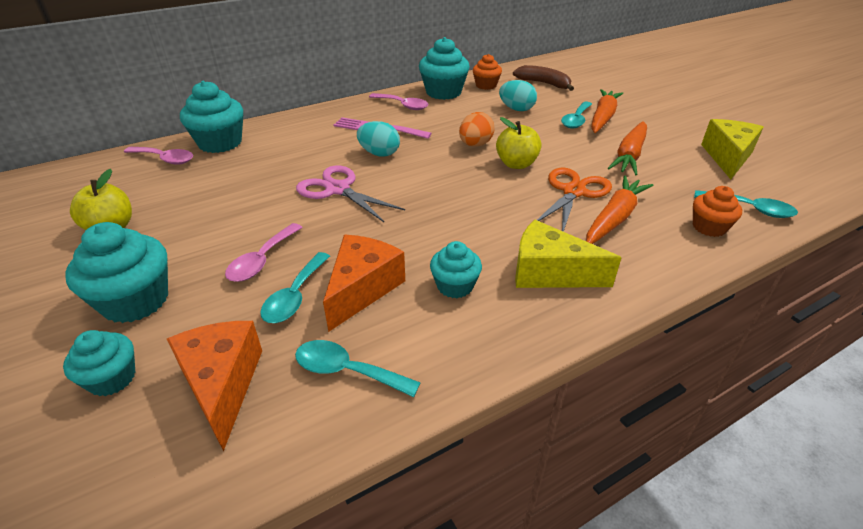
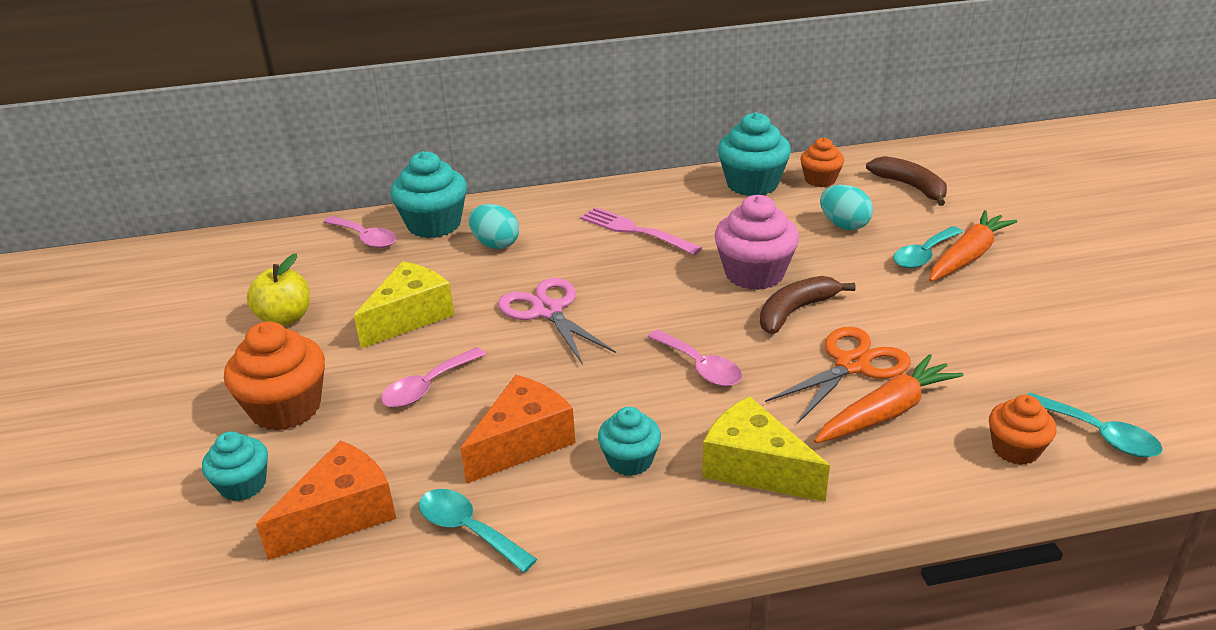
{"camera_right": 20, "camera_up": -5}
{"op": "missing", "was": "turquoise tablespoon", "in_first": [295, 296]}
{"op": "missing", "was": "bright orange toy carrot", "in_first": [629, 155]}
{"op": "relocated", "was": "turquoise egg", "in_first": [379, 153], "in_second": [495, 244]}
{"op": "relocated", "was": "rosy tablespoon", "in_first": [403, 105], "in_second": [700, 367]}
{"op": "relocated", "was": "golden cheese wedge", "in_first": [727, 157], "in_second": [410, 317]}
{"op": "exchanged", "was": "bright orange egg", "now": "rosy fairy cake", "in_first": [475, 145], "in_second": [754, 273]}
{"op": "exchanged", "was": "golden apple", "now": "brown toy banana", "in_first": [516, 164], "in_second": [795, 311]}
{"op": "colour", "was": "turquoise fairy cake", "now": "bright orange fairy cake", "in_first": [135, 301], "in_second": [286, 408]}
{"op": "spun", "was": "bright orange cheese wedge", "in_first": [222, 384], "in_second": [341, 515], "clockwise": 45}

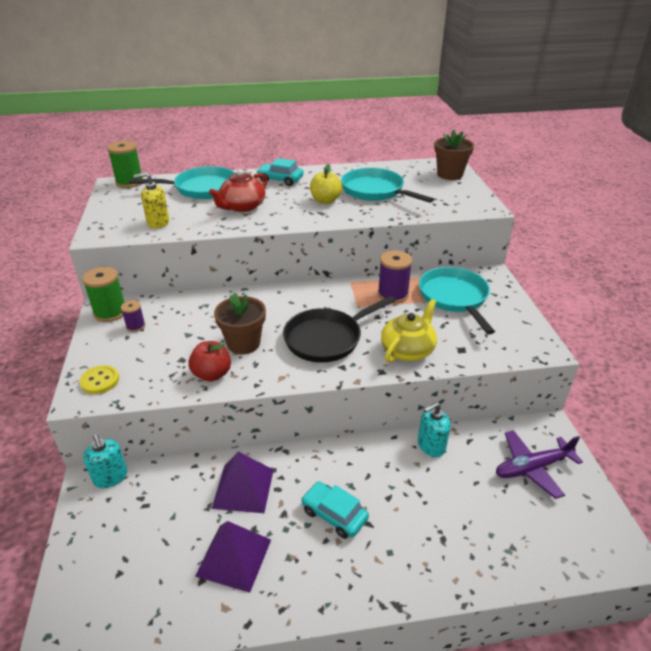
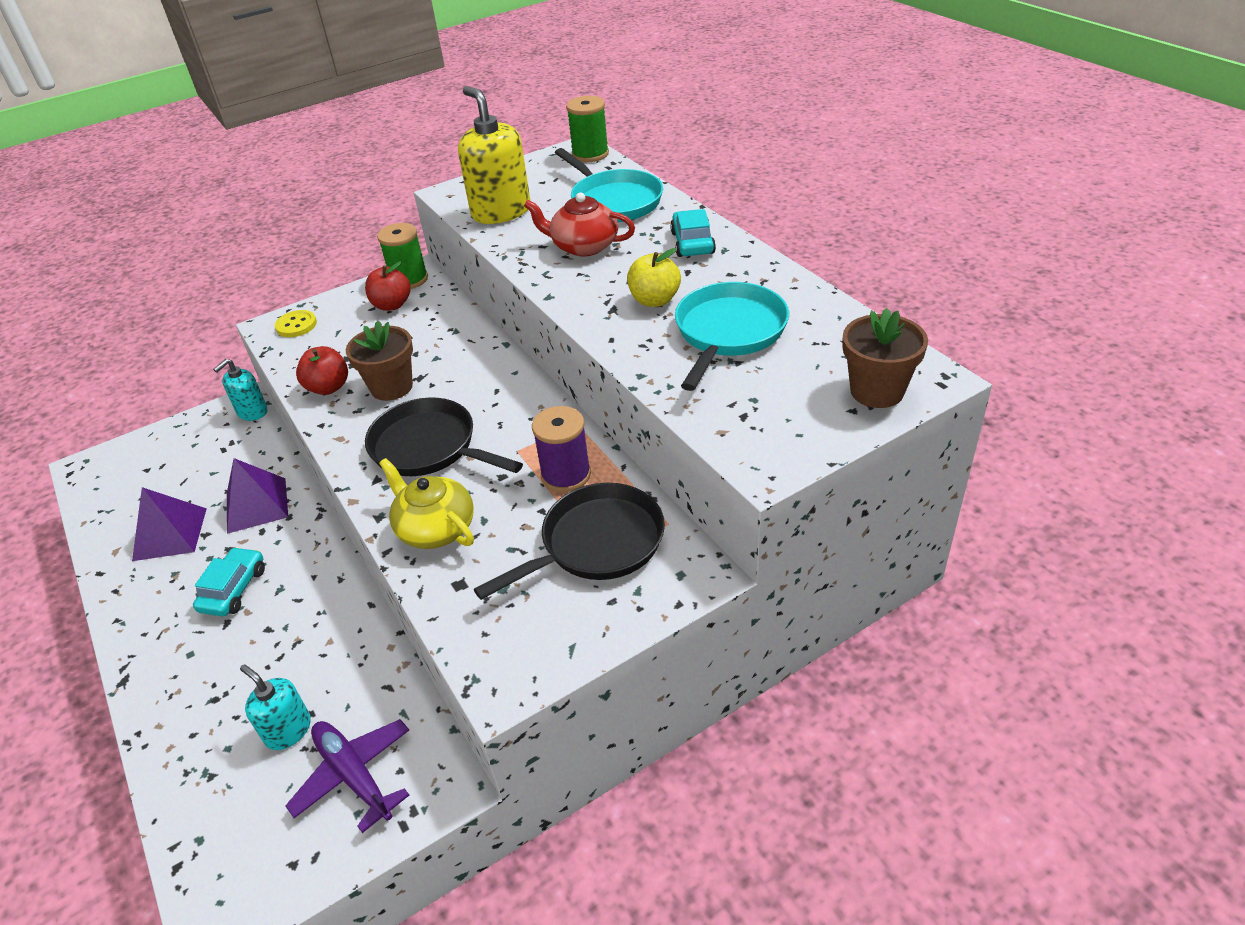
{"camera_right": 70, "camera_up": 5}
{"op": "relocated", "was": "turquoise soap dispenser", "in_first": [431, 446], "in_second": [288, 730]}
{"op": "exchanged", "was": "royal purple reel of thread", "now": "scarlet apple", "in_first": [135, 326], "in_second": [392, 305]}
{"op": "colour", "was": "turquoise skillet", "now": "jet-black skillet", "in_first": [454, 298], "in_second": [596, 544]}
{"op": "spun", "was": "golden teapot", "in_first": [408, 350], "in_second": [435, 528], "clockwise": -150}
{"op": "size", "was": "golden soap dispenser", "in_first": [158, 222], "in_second": [501, 212], "ratio": 1.72}

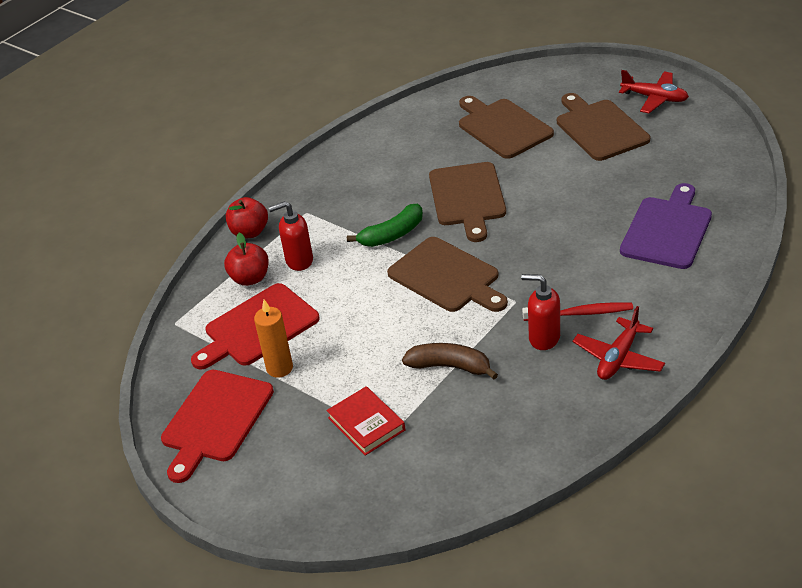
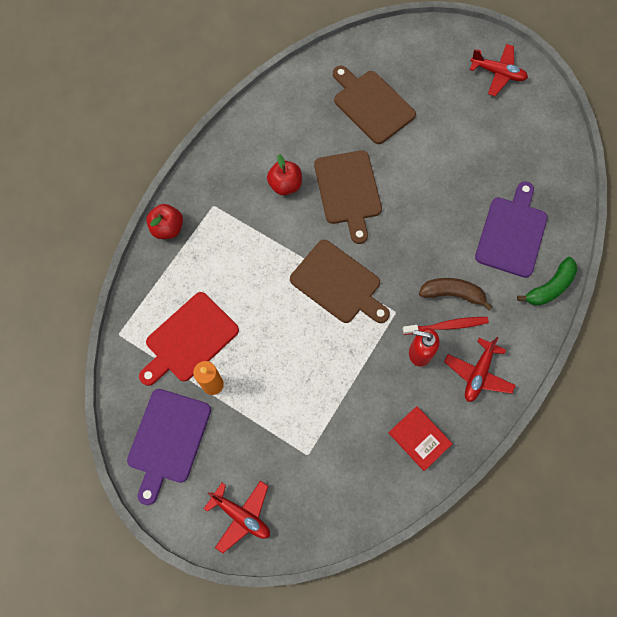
{"camera_right": -10, "camera_up": 30}
{"op": "missing", "was": "scarlet soap dispenser", "in_first": [299, 261]}
{"op": "missing", "was": "brown cutting board", "in_first": [599, 128]}
{"op": "appeared", "now": "scarlet plane", "in_second": [241, 515]}
{"op": "relocated", "was": "scarlet apple", "in_first": [250, 278], "in_second": [285, 185]}
{"op": "relocated", "was": "scarlet hardback", "in_first": [366, 424], "in_second": [419, 438]}
{"op": "relocated", "was": "green toy banana", "in_first": [392, 235], "in_second": [549, 287]}
{"op": "relocated", "was": "brown toy banana", "in_first": [450, 367], "in_second": [452, 294]}
{"op": "colour", "was": "scarlet cutting board", "now": "royal purple cutting board", "in_first": [215, 420], "in_second": [168, 440]}

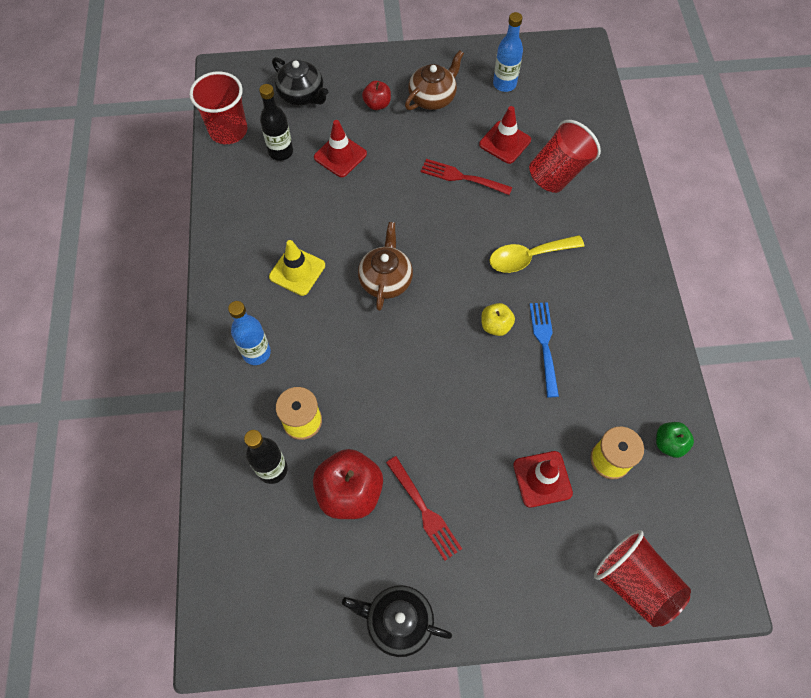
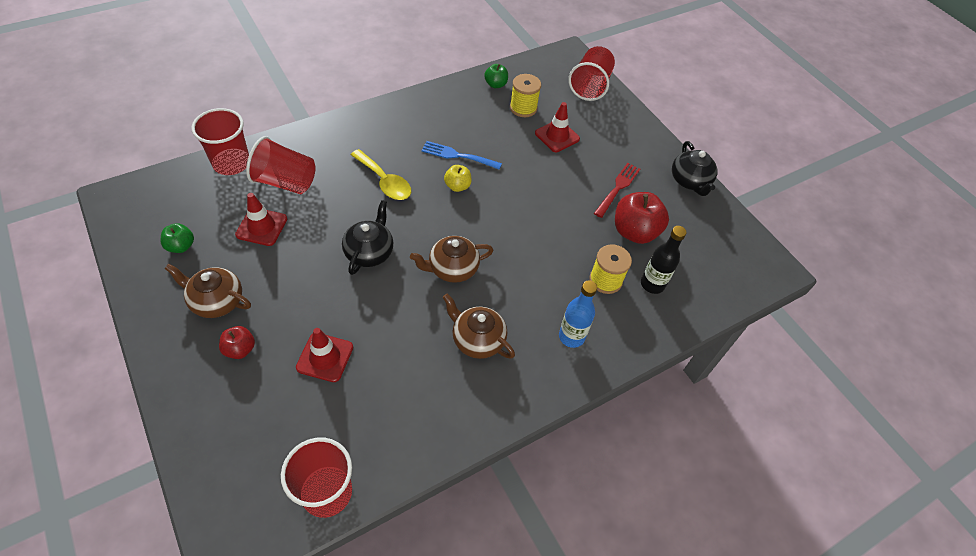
{"camera_right": -120, "camera_up": -10}
{"op": "missing", "was": "jet-black flask", "in_first": [281, 152]}
{"op": "missing", "was": "scarlet dinner fork", "in_first": [462, 177]}
{"op": "appeared", "now": "scarlet cup", "in_second": [231, 163]}
{"op": "relocated", "was": "jet-black teapot", "in_first": [302, 95], "in_second": [369, 252]}
{"op": "exchanged", "was": "golden traffic cone", "now": "brown teapot", "in_first": [297, 271], "in_second": [477, 339]}
{"op": "exchanged", "was": "blue flask", "now": "green apple", "in_first": [504, 84], "in_second": [181, 246]}
{"op": "spun", "was": "blue dinner fork", "in_first": [544, 344], "in_second": [458, 155], "clockwise": 45}

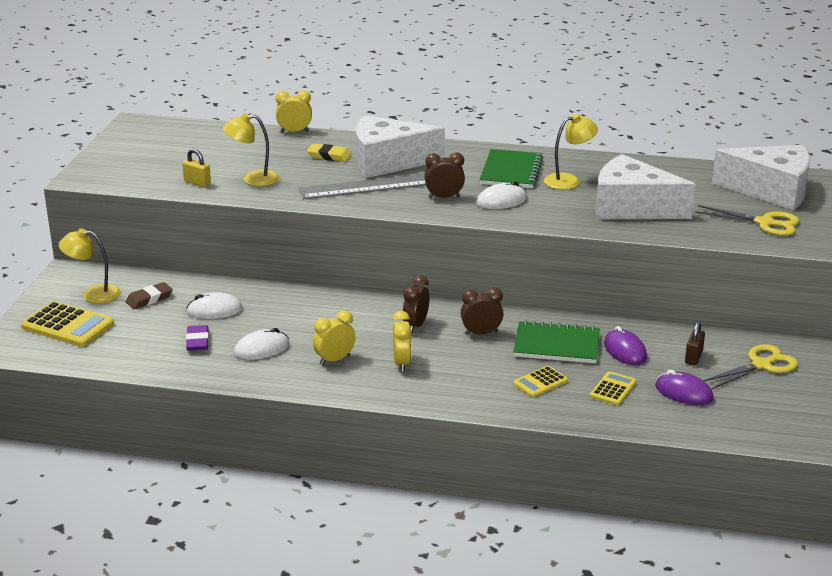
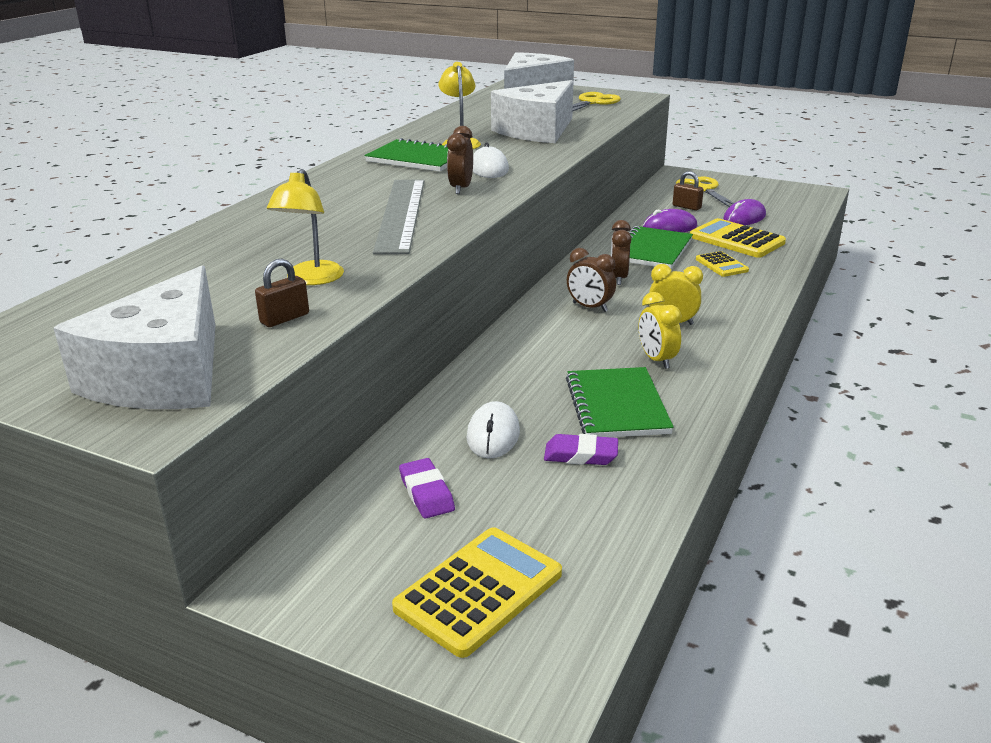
{"camera_right": -75, "camera_up": 0}
{"op": "missing", "was": "golden lamp", "in_first": [93, 294]}
{"op": "missing", "was": "golden clock", "in_first": [294, 131]}
{"op": "missing", "was": "golden pencil eraser", "in_first": [329, 156]}
{"op": "relocated", "was": "pure white cheese wedge", "in_first": [387, 162], "in_second": [164, 375]}
{"op": "exchanged", "was": "pure white PC mouse", "now": "green exercise book", "in_first": [261, 349], "in_second": [617, 405]}
{"op": "colour", "was": "brown pencil eraser", "now": "royal purple pencil eraser", "in_first": [149, 299], "in_second": [426, 493]}
{"op": "colour", "was": "golden padlock", "now": "brown padlock", "in_first": [197, 183], "in_second": [284, 318]}
{"op": "size", "was": "golden adding machine", "in_first": [613, 389], "in_second": [736, 240], "ratio": 1.76}

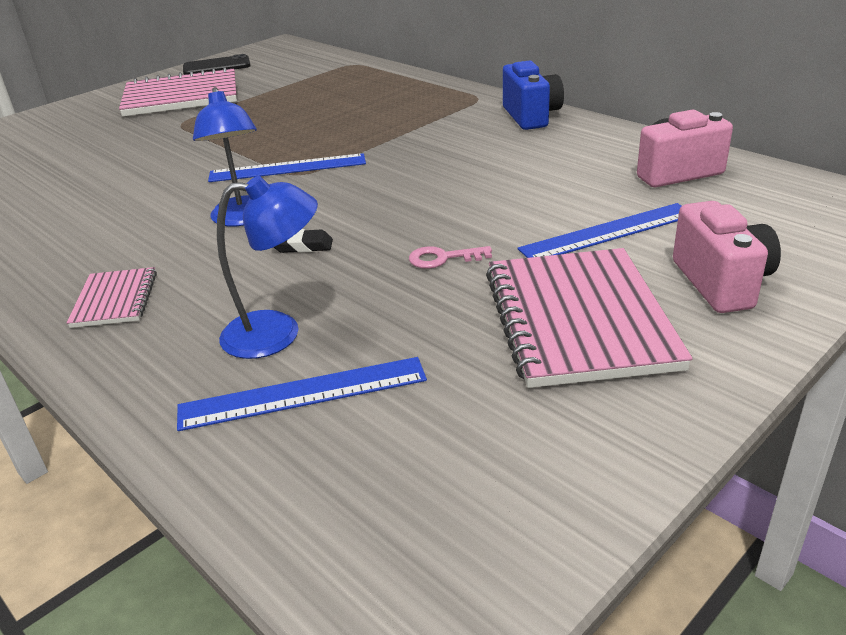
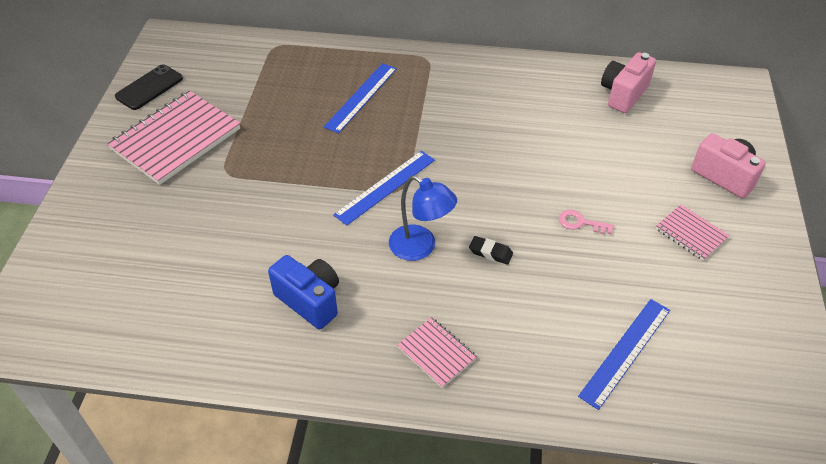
{"camera_right": -40, "camera_up": 15}
{"op": "missing", "was": "blue lamp", "in_first": [277, 333]}
{"op": "relocated", "was": "blue compact camera", "in_first": [531, 116], "in_second": [310, 301]}
{"op": "relocated", "was": "blue ruler", "in_first": [608, 232], "in_second": [361, 97]}
{"op": "spun", "was": "jet-black pencil eraser", "in_first": [302, 246], "in_second": [490, 252], "clockwise": 60}
{"op": "spun", "was": "rosy latchkey", "in_first": [443, 258], "in_second": [581, 223], "clockwise": 60}
{"op": "size", "was": "rosy exercise book", "in_first": [578, 319], "in_second": [690, 234], "ratio": 0.5}

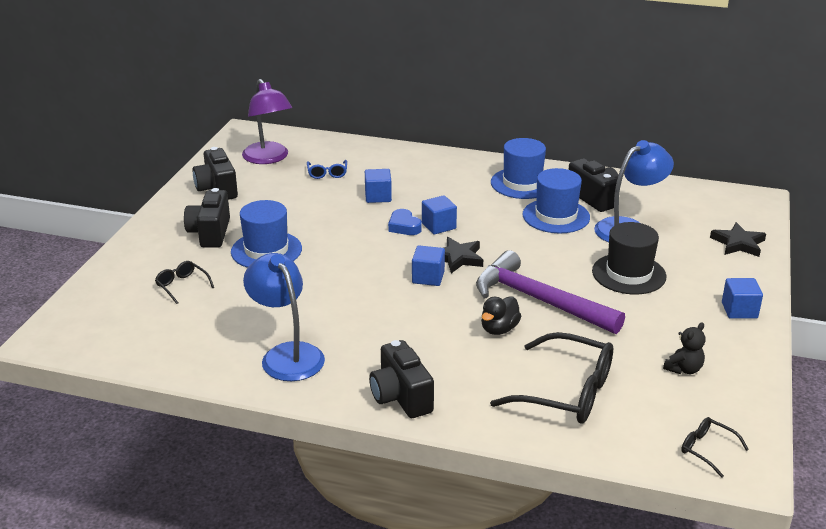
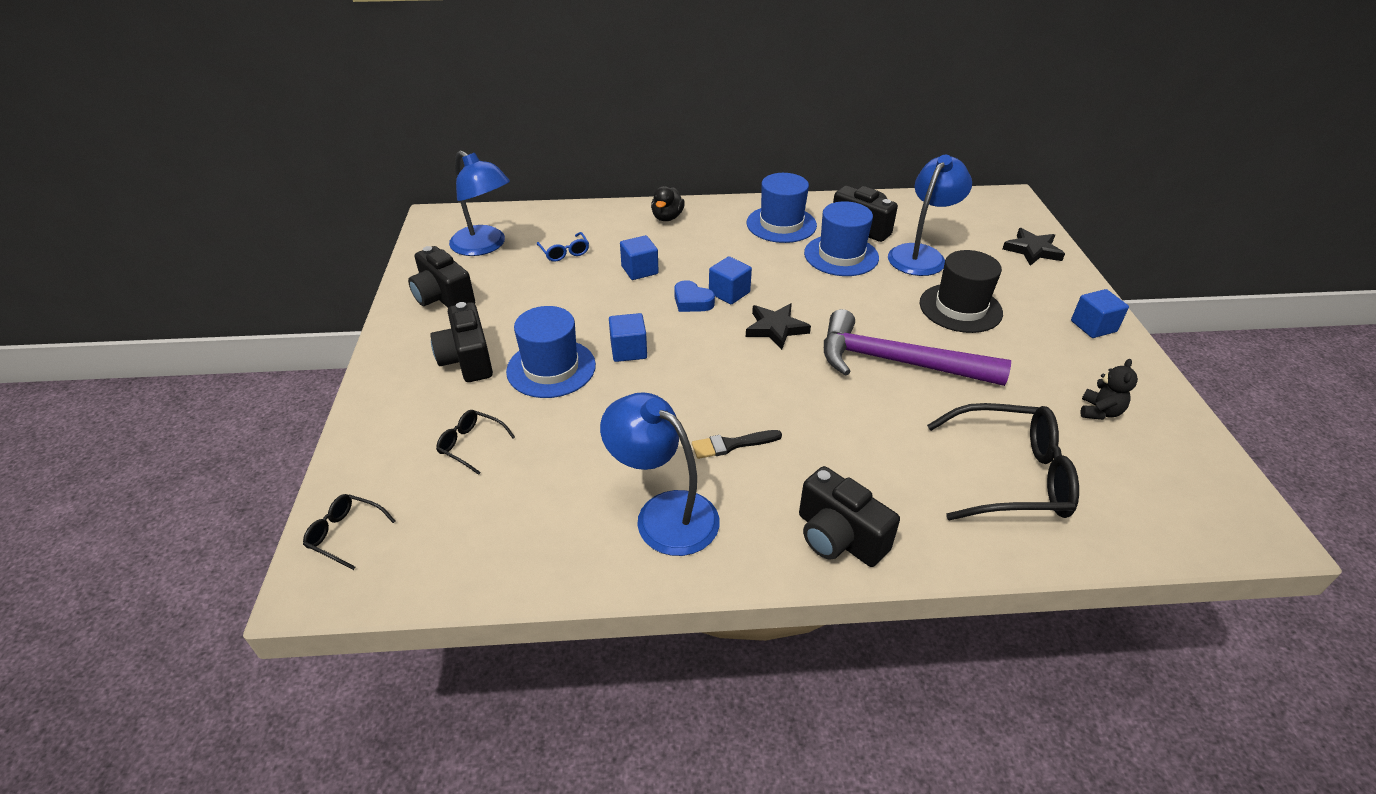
{"camera_right": -20, "camera_up": 10}
{"op": "appeared", "now": "jet-black brush", "in_second": [732, 444]}
{"op": "relocated", "was": "blue block", "in_first": [428, 277], "in_second": [628, 350]}
{"op": "relocated", "was": "jet-black rubber duck", "in_first": [499, 329], "in_second": [667, 217]}
{"op": "relocated", "was": "jet-black eyeglasses", "in_first": [707, 449], "in_second": [345, 534]}
{"op": "colour", "was": "royal purple lamp", "now": "blue lamp", "in_first": [269, 158], "in_second": [485, 246]}

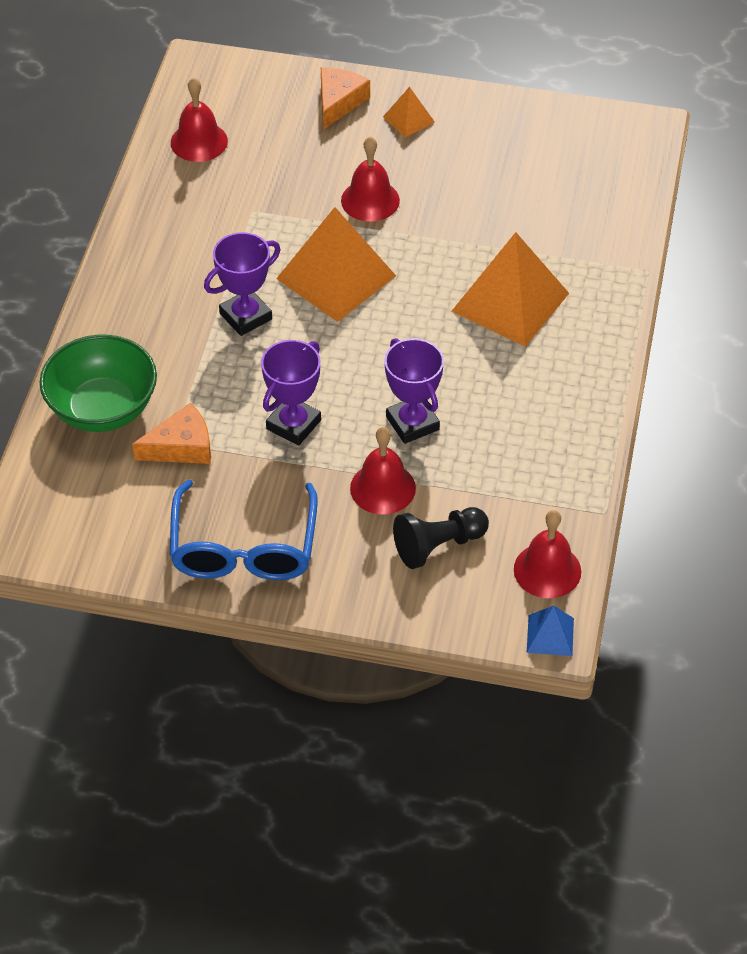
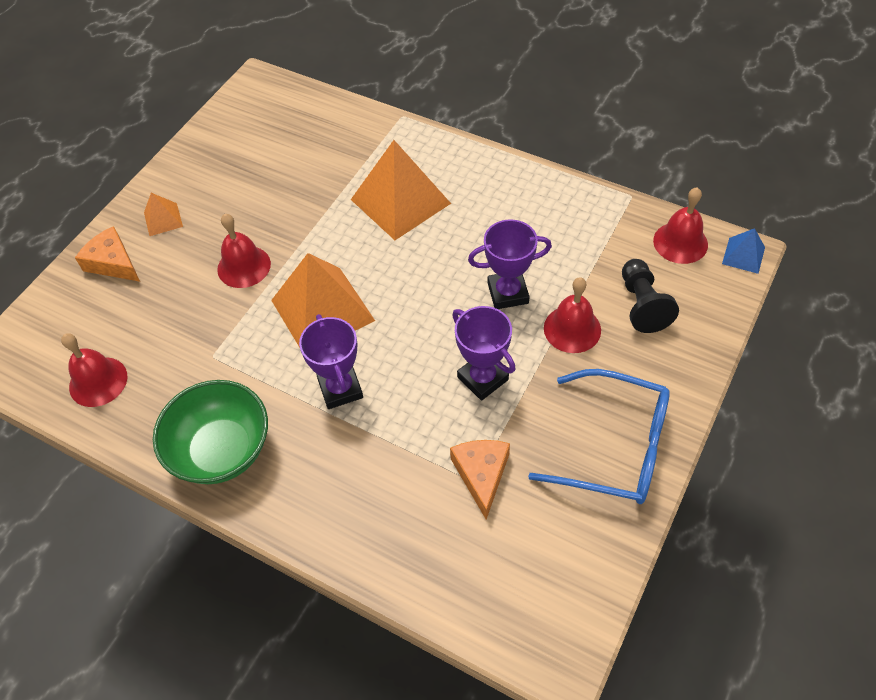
{"camera_right": -70, "camera_up": 5}
{"op": "relocated", "was": "green serving bowl", "in_first": [103, 408], "in_second": [222, 450]}

